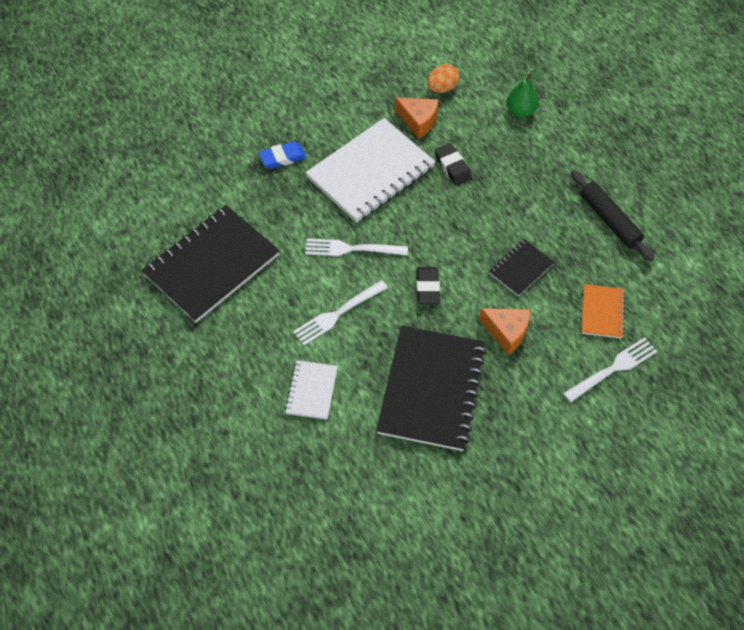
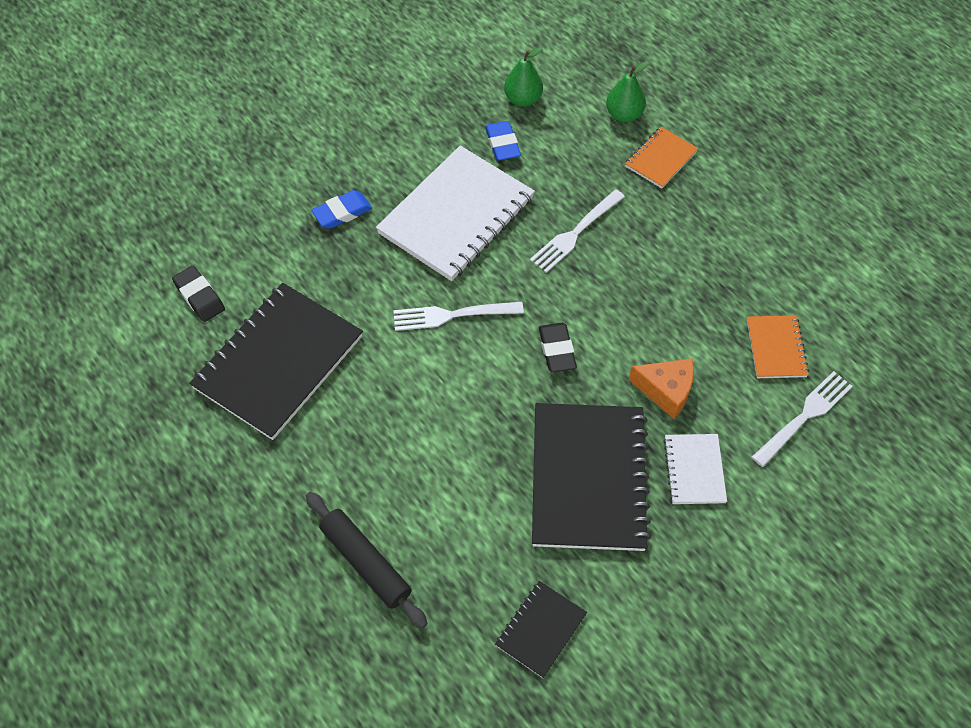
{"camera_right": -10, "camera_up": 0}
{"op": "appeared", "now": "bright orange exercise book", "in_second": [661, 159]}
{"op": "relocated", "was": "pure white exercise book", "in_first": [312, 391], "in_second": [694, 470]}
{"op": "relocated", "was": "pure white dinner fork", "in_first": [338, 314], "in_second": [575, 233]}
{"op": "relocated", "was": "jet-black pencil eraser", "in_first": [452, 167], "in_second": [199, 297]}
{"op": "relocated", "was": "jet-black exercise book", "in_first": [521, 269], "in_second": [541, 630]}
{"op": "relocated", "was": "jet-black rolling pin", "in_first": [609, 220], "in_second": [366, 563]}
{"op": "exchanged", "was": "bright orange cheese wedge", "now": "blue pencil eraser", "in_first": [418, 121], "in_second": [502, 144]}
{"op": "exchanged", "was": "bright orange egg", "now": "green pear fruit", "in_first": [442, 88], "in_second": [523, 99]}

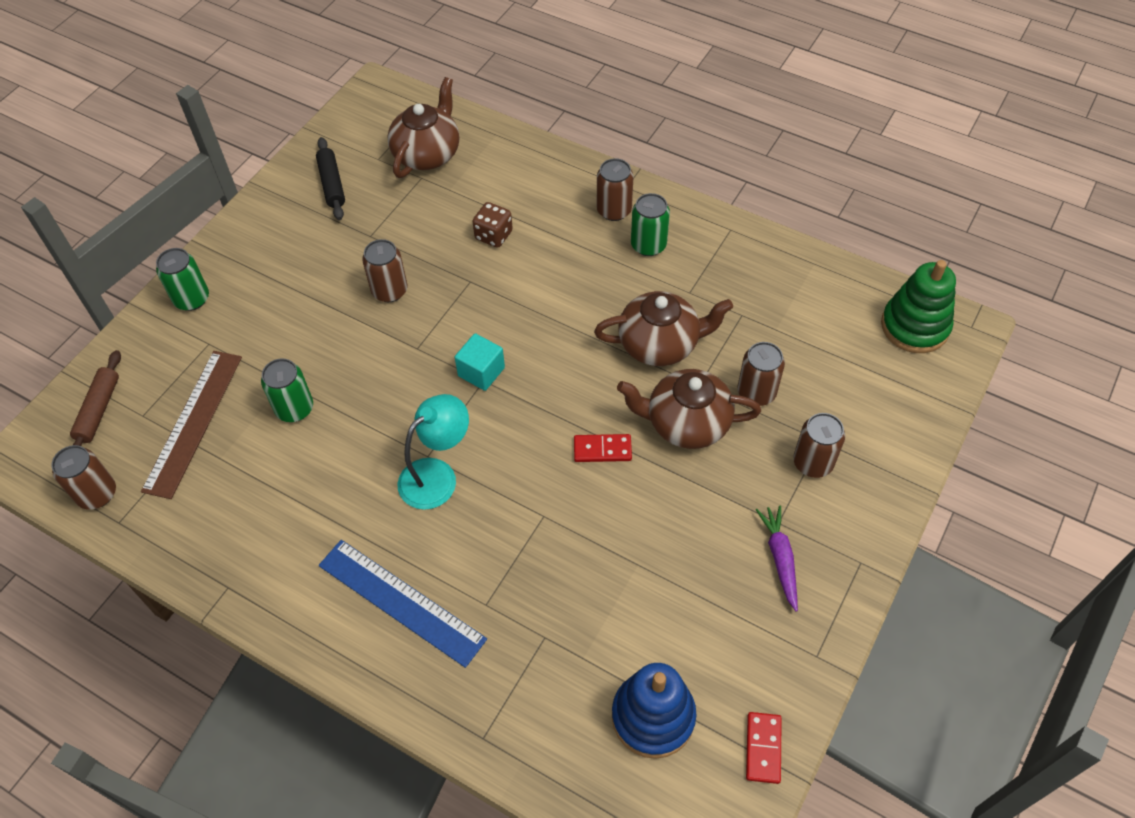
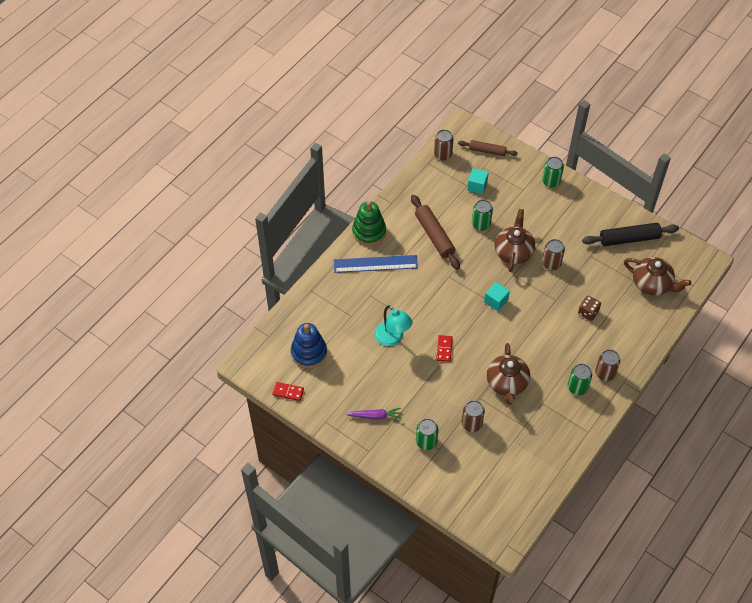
{"camera_right": 95, "camera_up": 0}
{"op": "appeared", "now": "brown rolling pin", "in_second": [434, 236]}
{"op": "relocated", "was": "turquoise lamp", "in_first": [437, 475], "in_second": [392, 338]}
{"op": "relocated", "was": "brown teapot", "in_first": [686, 423], "in_second": [513, 252]}
{"op": "relocated", "was": "green stacking toy", "in_first": [914, 326], "in_second": [369, 232]}
{"op": "exchanged", "was": "brown ruler", "now": "turquoise block", "in_first": [193, 422], "in_second": [477, 186]}
{"op": "colour", "was": "brown can", "now": "green can", "in_first": [813, 463], "in_second": [426, 442]}
{"op": "spun", "was": "blue ruler", "in_first": [401, 601], "in_second": [375, 264], "clockwise": 45}
{"op": "size", "was": "jet-black rolling pin", "in_first": [332, 184], "in_second": [629, 239], "ratio": 1.56}

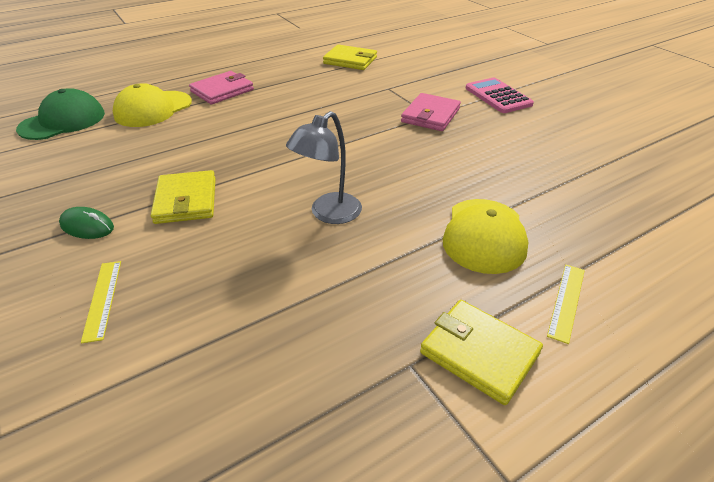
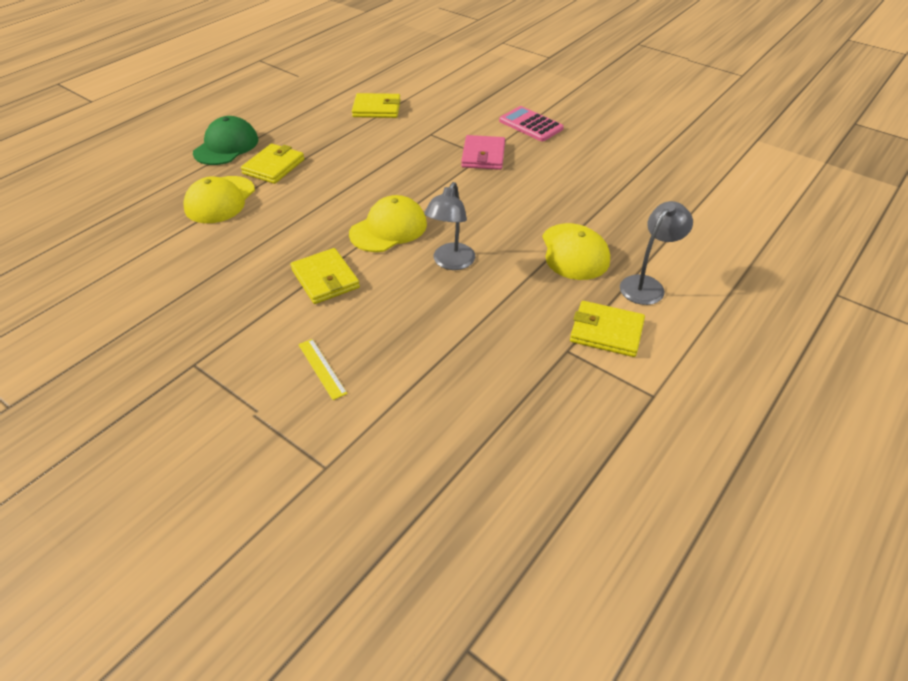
{"camera_right": -20, "camera_up": 5}
{"op": "missing", "was": "green PC mouse", "in_first": [87, 226]}
{"op": "appeared", "now": "golden cap", "in_second": [388, 229]}
{"op": "relocated", "was": "green cap", "in_first": [63, 121], "in_second": [226, 146]}
{"op": "exchanged", "was": "golden ruler", "now": "ash-grey lamp", "in_first": [566, 301], "in_second": [647, 285]}
{"op": "colour", "was": "rosy card wallet", "now": "golden card wallet", "in_first": [222, 91], "in_second": [273, 166]}

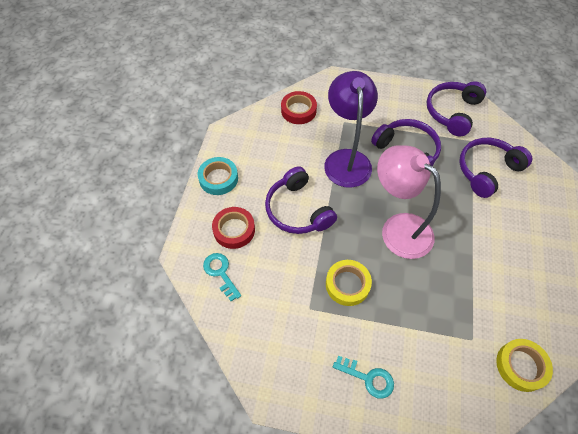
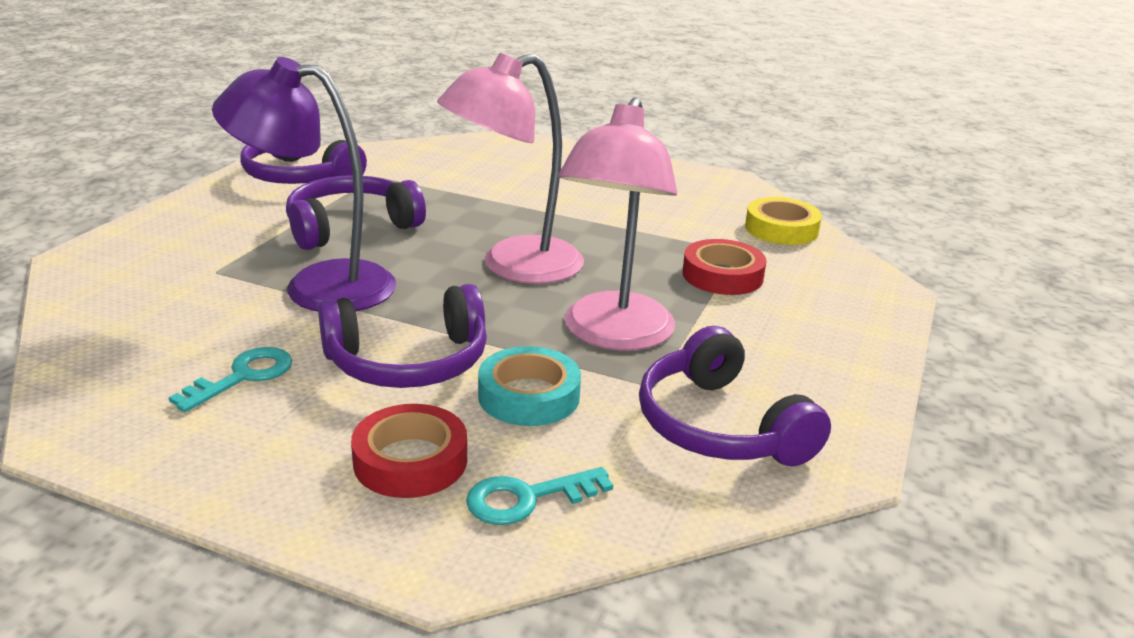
{"camera_right": -80, "camera_up": -30}
{"op": "relocated", "was": "turquoise tape", "in_first": [218, 178], "in_second": [529, 396]}
{"op": "relocated", "was": "scarlet tape", "in_first": [298, 110], "in_second": [722, 275]}
{"op": "relocated", "was": "turquoise latchkey", "in_first": [368, 378], "in_second": [243, 376]}
{"op": "relocated", "was": "royal purple headset", "in_first": [487, 170], "in_second": [719, 426]}
{"op": "exchanged", "was": "golden tape", "now": "rosy lamp", "in_first": [347, 284], "in_second": [613, 335]}

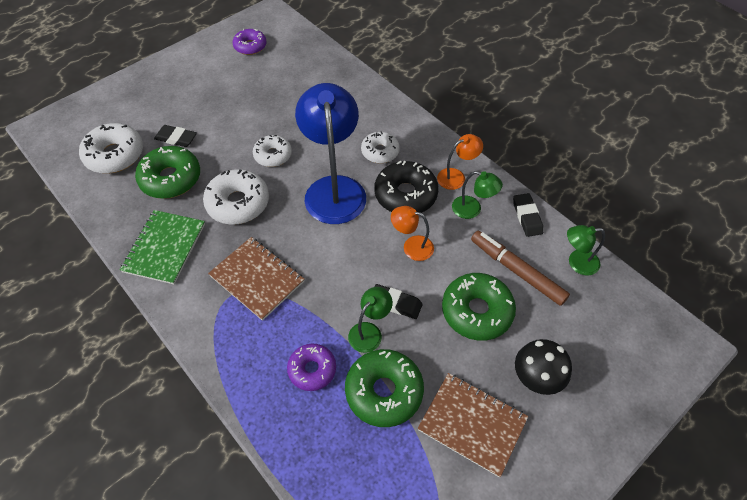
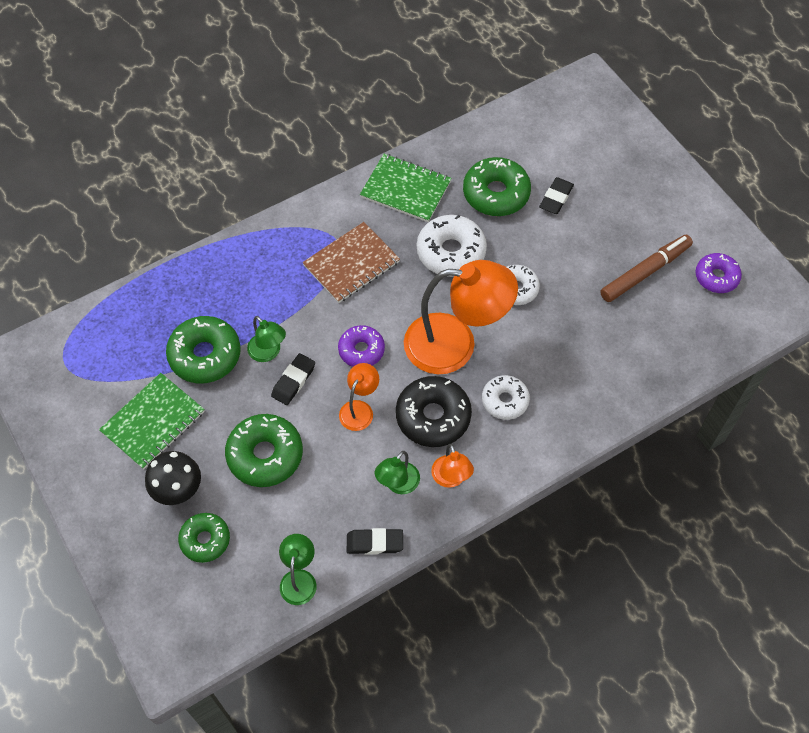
{"camera_right": 100, "camera_up": 5}
{"op": "missing", "was": "pure white glazed donut", "in_first": [115, 155]}
{"op": "appeared", "now": "green glazed donut", "in_second": [205, 540]}
{"op": "relocated", "was": "royal purple glazed donut", "in_first": [312, 370], "in_second": [361, 350]}
{"op": "relocated", "was": "brown marker", "in_first": [517, 271], "in_second": [645, 272]}
{"op": "colour", "was": "blue lamp", "now": "bright orange lamp", "in_first": [334, 189], "in_second": [455, 344]}
{"op": "colour", "was": "brown exercise book", "now": "green exercise book", "in_first": [472, 424], "in_second": [153, 422]}

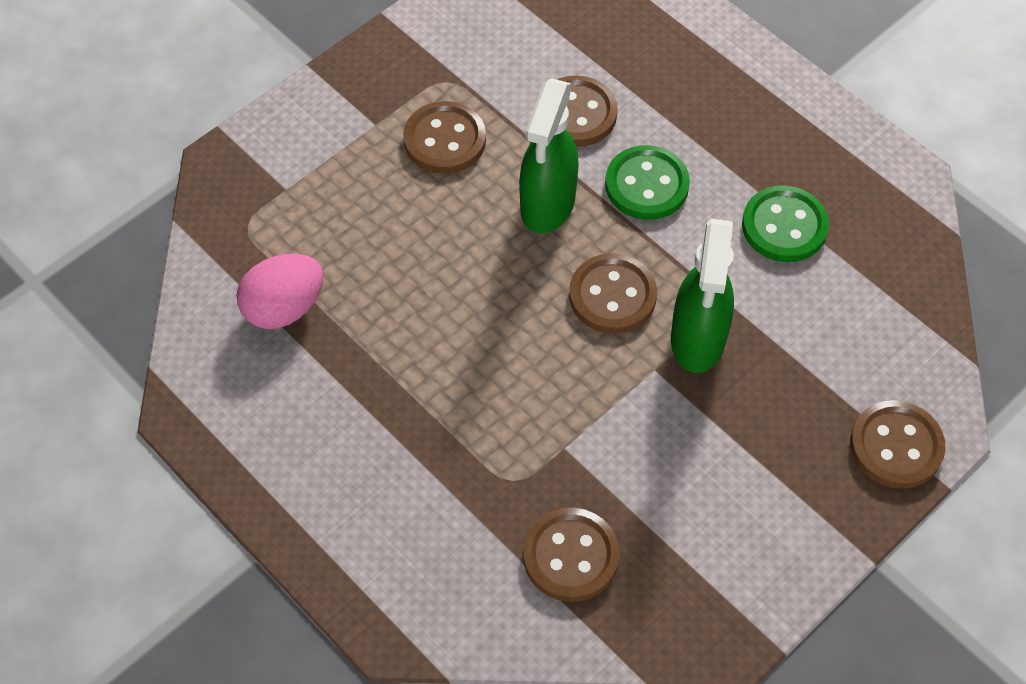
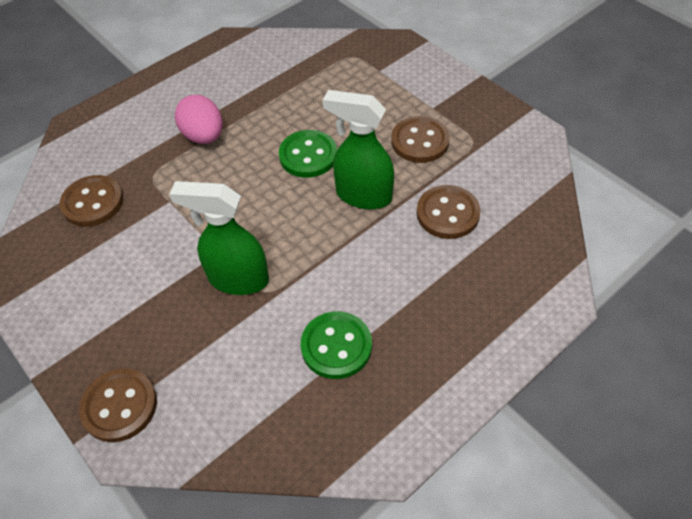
{"camera_right": 95, "camera_up": -5}
{"op": "missing", "was": "brown button", "in_first": [612, 296]}
{"op": "relocated", "was": "rosy egg", "in_first": [284, 308], "in_second": [204, 136]}
{"op": "relocated", "was": "green button", "in_first": [646, 185], "in_second": [308, 155]}

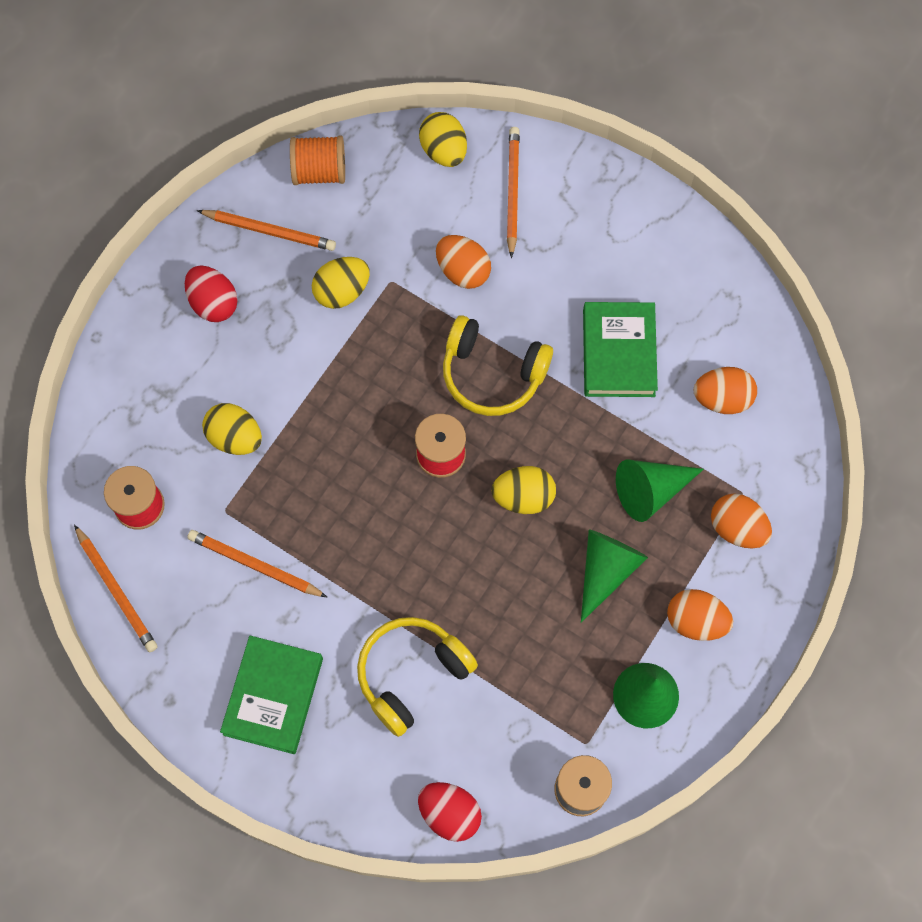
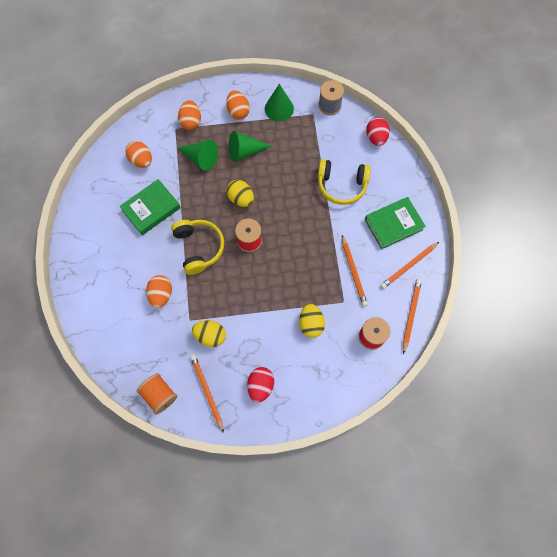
{"camera_right": -130, "camera_up": 0}
{"op": "missing", "was": "golden egg", "in_first": [444, 151]}
{"op": "relocated", "was": "bright orange pencil", "in_first": [512, 191], "in_second": [408, 266]}

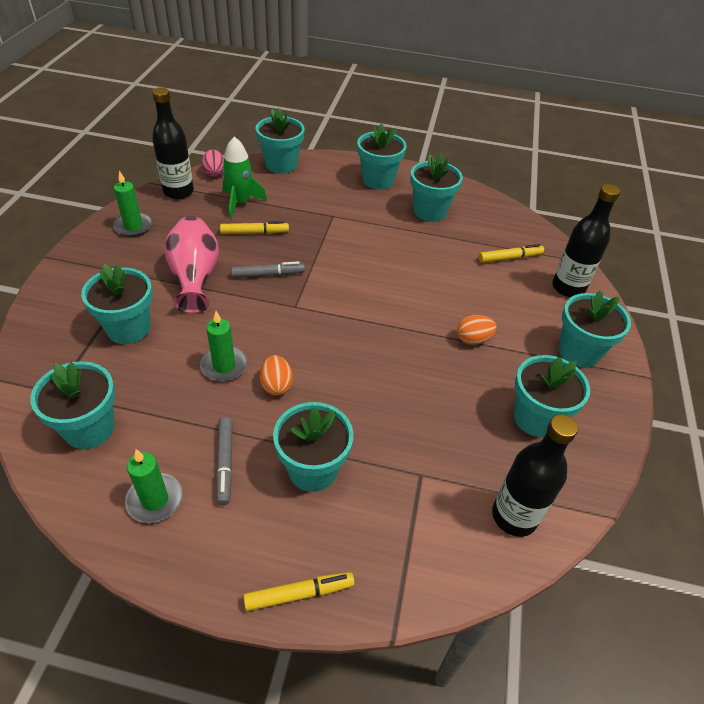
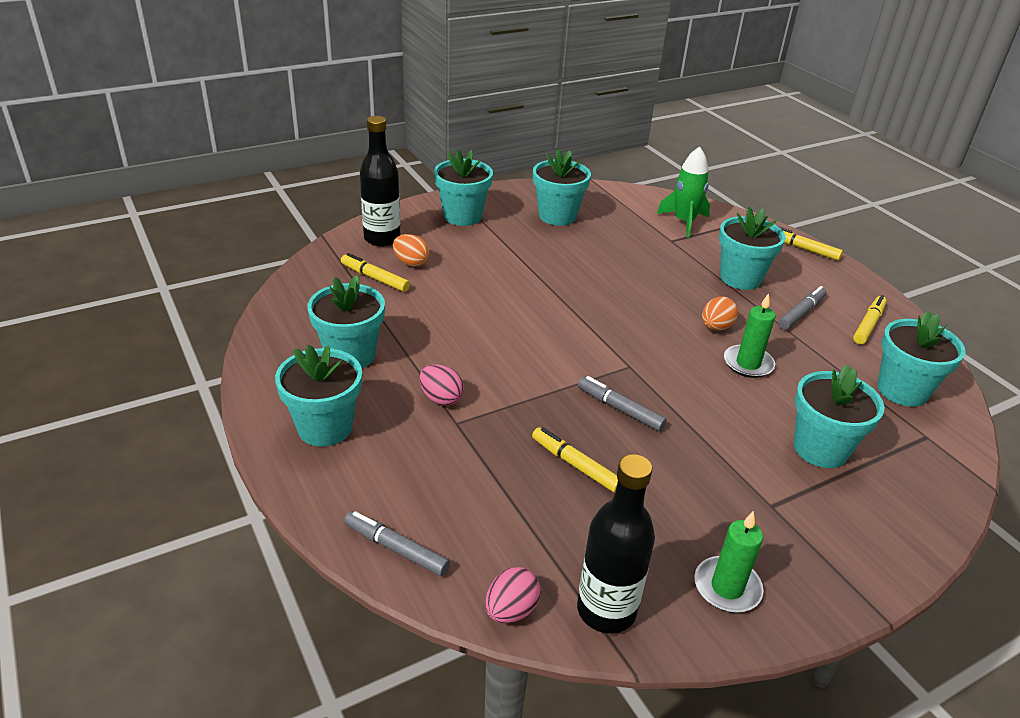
{"camera_right": -130, "camera_up": -10}
{"op": "missing", "was": "rosy flower vase", "in_first": [195, 277]}
{"op": "missing", "was": "jet-black flask", "in_first": [514, 516]}
{"op": "appeared", "now": "rosy egg", "in_second": [441, 398]}
{"op": "relocated", "was": "green spaceship", "in_first": [240, 203], "in_second": [684, 222]}
{"op": "relocated", "was": "bright orange egg", "in_first": [473, 339], "in_second": [411, 263]}
{"op": "exchanged", "was": "green wax candle", "now": "golden marker", "in_first": [155, 499], "in_second": [868, 324]}
{"op": "exchanged", "was": "turquoise potted plant", "now": "ash-grey marker", "in_first": [281, 165], "in_second": [396, 548]}

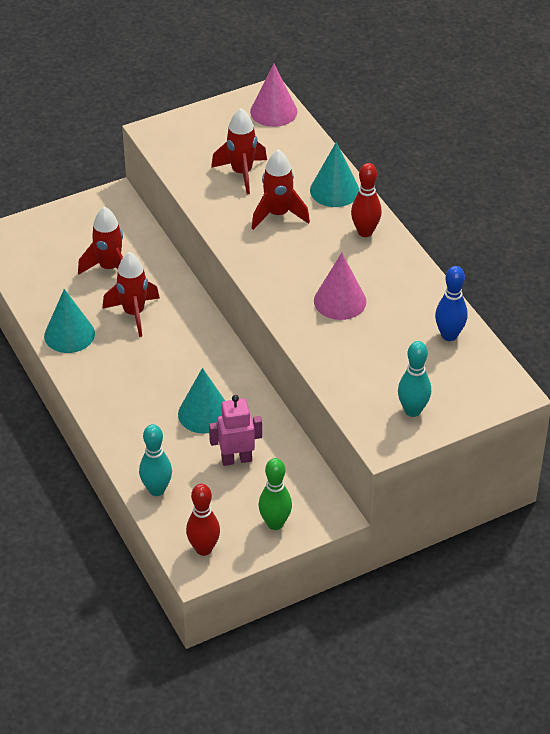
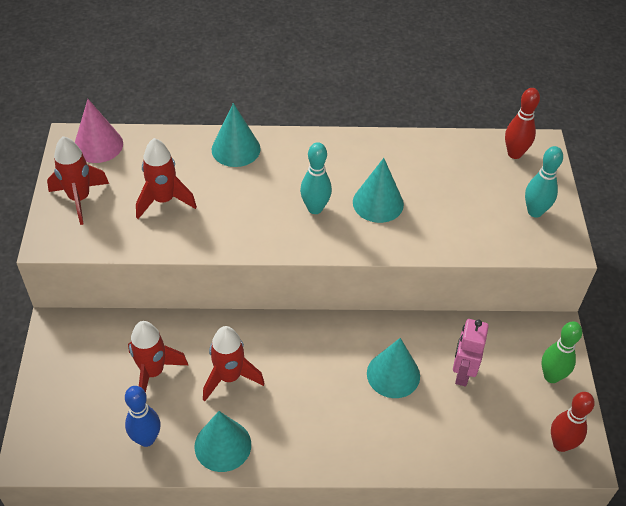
{"camera_right": -65, "camera_up": 5}
{"op": "relocated", "was": "turquoise skittle", "in_first": [157, 490], "in_second": [315, 208]}
{"op": "relocated", "was": "scarlet spaceship", "in_first": [278, 215], "in_second": [80, 199]}
{"op": "relocated", "was": "scarlet skittle", "in_first": [365, 232], "in_second": [514, 153]}
{"op": "relocated", "was": "blue skittle", "in_first": [449, 335], "in_second": [146, 439]}
{"op": "colour", "was": "rosy solid cone", "now": "turquoise solid cone", "in_first": [340, 301], "in_second": [378, 203]}

